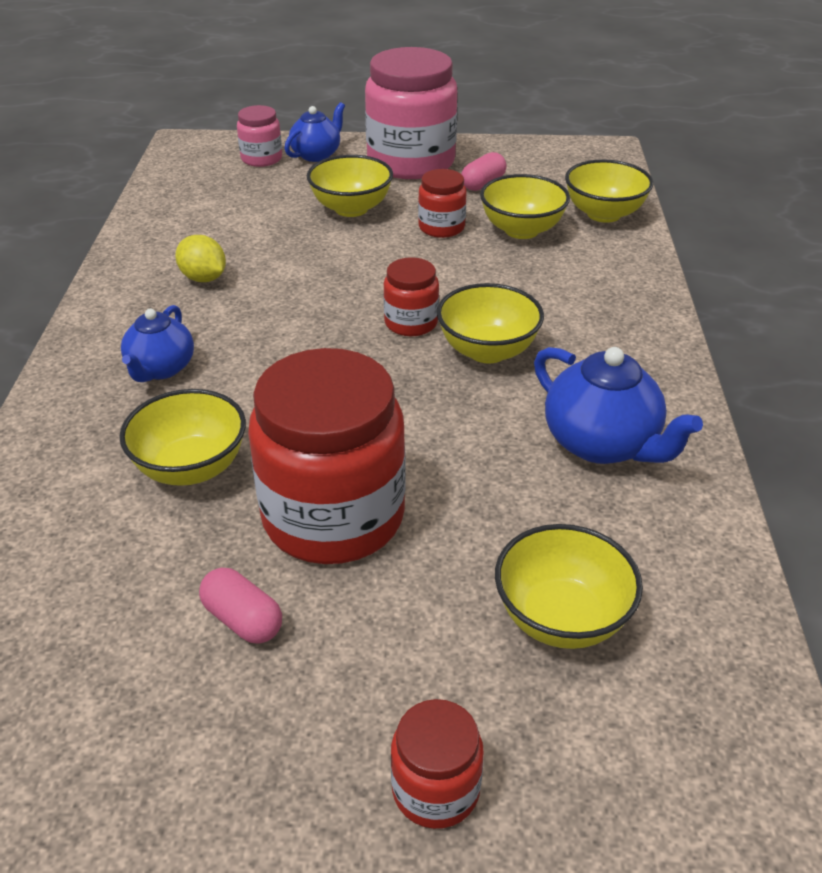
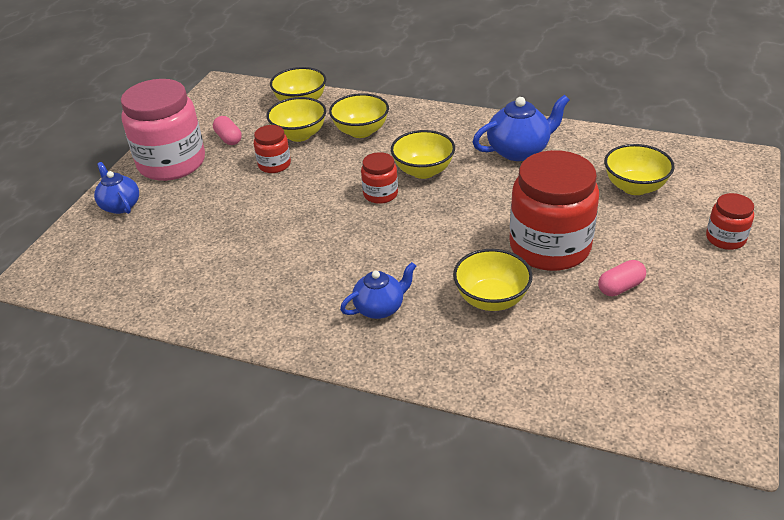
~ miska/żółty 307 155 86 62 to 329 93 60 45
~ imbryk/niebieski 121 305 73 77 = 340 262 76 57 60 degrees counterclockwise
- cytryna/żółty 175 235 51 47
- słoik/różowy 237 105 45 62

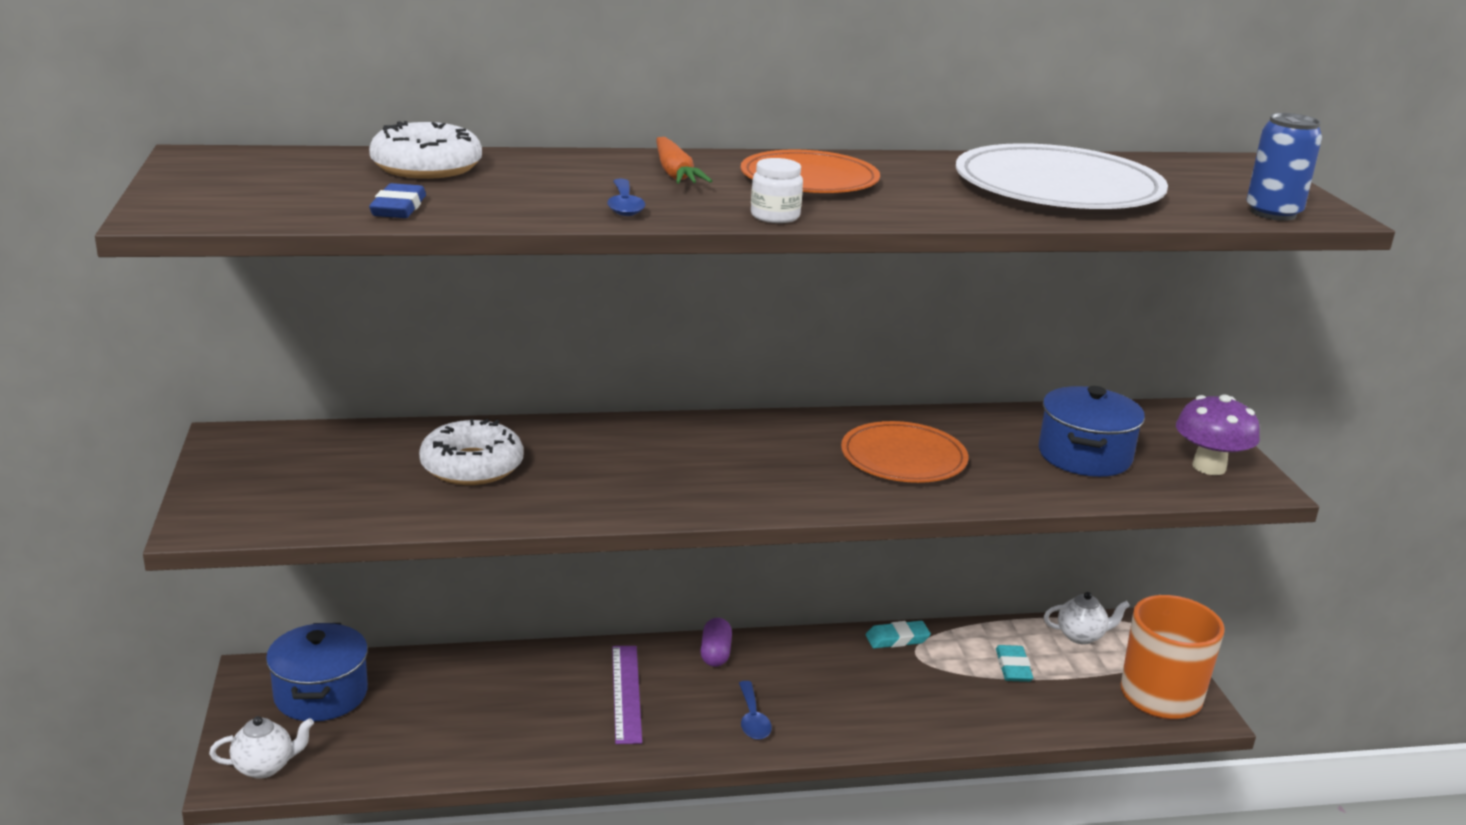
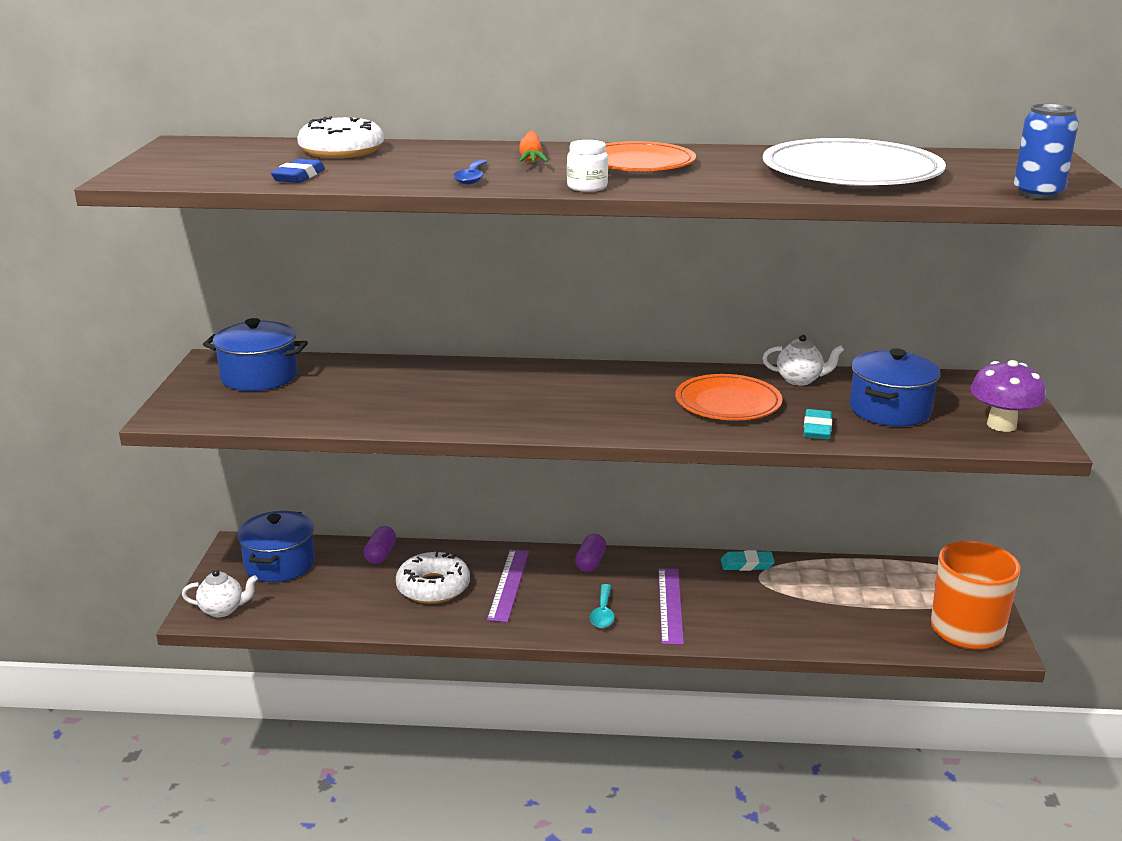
+ garnek/niebieski 203 318 105 73
+ kapsułka/fioletowy 364 526 32 38
~ donut/biały 419 419 104 66 to 396 552 74 52
~ łyżka/niebieski 739 681 33 59 to łyżka/turkusowy 590 584 25 44
+ linijka/fioletowy 658 568 26 77
~ imbryk/biały 1044 592 86 53 to 762 334 82 52
~ gumka do mazania/turkusowy 996 645 37 37 to 804 409 28 30

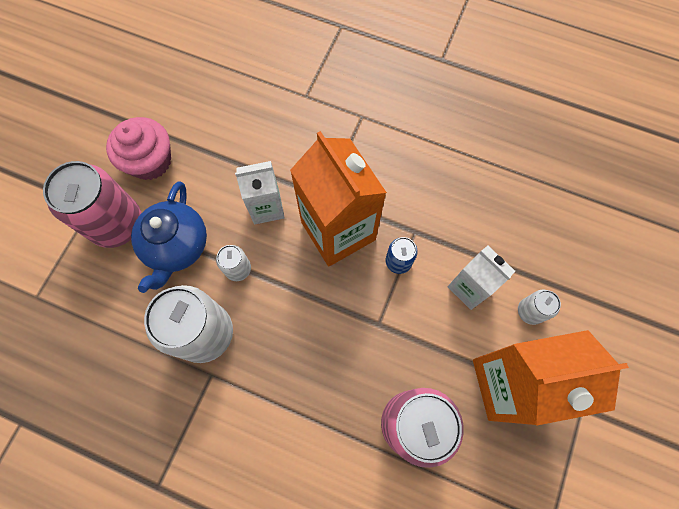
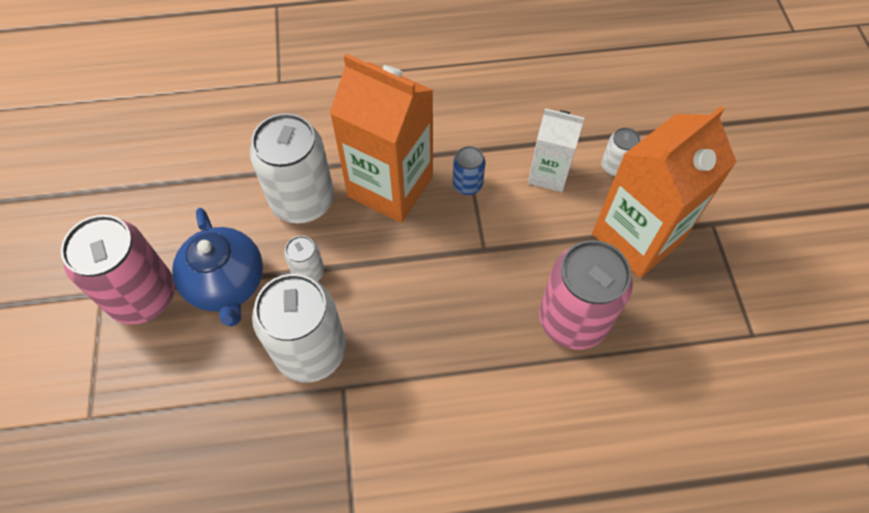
~ karton mleka/biały 235 161 50 63 to puszka/biały 250 113 84 110
- muffinka/różowy 106 117 65 63

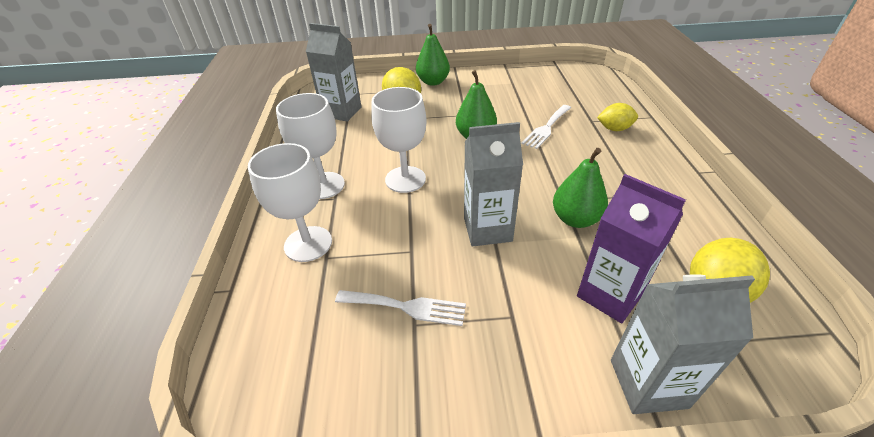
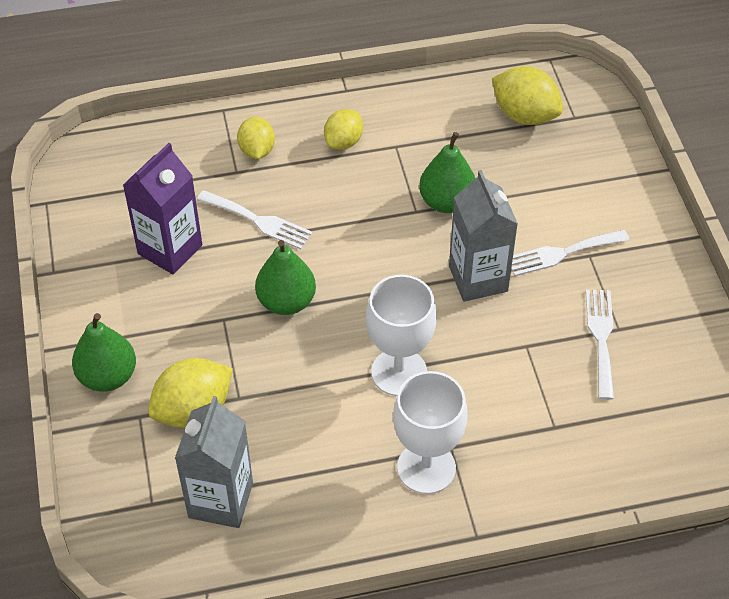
~ karton mleka/fioletowy 577 174 109 149 to 123 143 79 131
+ cytryna/żółty 324 109 39 41
+ widelec/biały 511 230 119 46
- kielich/biały 248 143 84 119
- karton mleka/szary 611 274 144 140

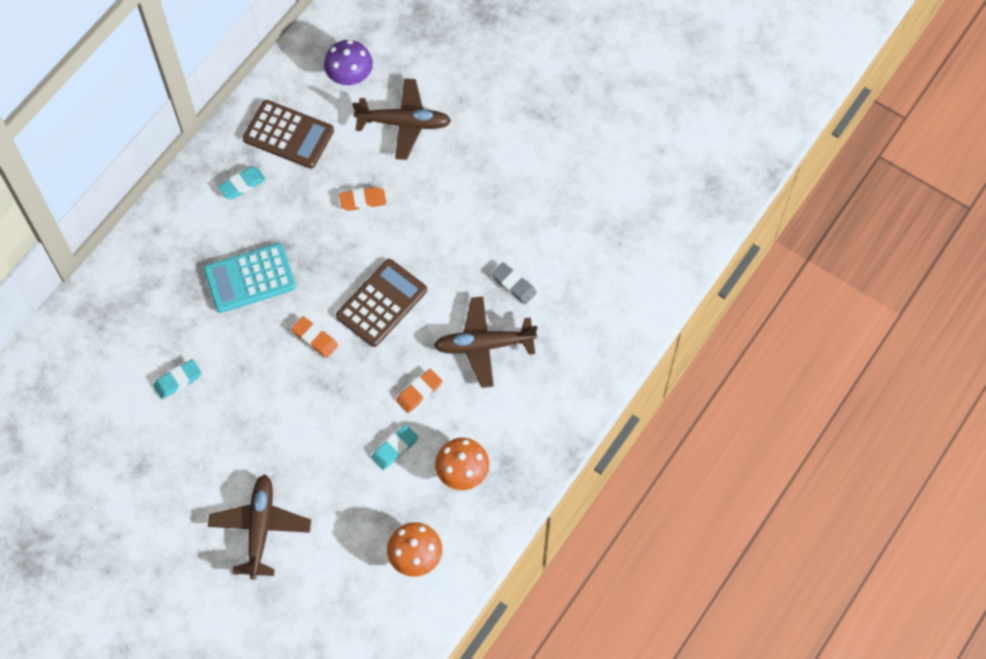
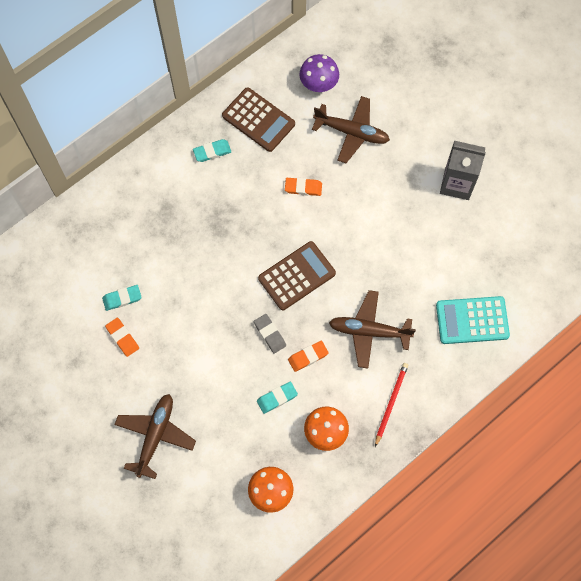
~ gumka do mazania/pomarańczowy 291 316 47 42 to 105 318 34 39
~ gumka do mazania/szary 492 262 45 43 to 254 314 32 39
+ ołówek/czerwony 375 363 33 84
~ kalkulator/turkusowy 204 243 92 70 to 436 296 74 48
+ karton mleka/szary 440 141 46 59

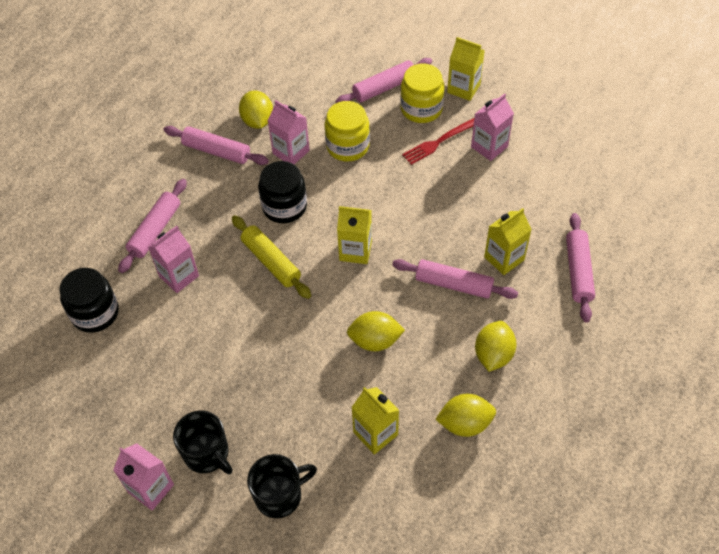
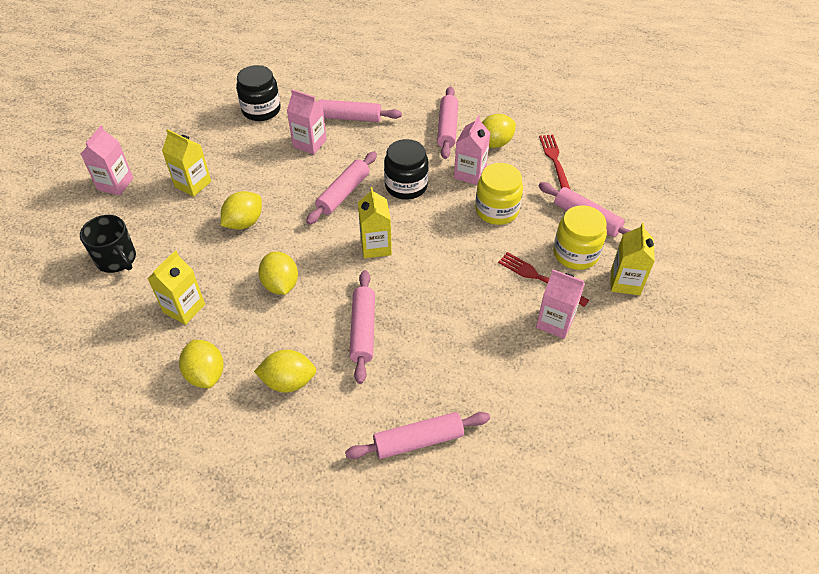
~ karton mleka/żółty 484 208 48 67 to 162 129 49 68
+ cytryna/żółty 221 191 41 39
~ wałek do ciasta/żółty 232 216 79 83 to wałek do ciasta/różowy 306 152 71 73
+ widelec/czerwony 539 135 32 55
- kubek/czarny 173 410 60 64

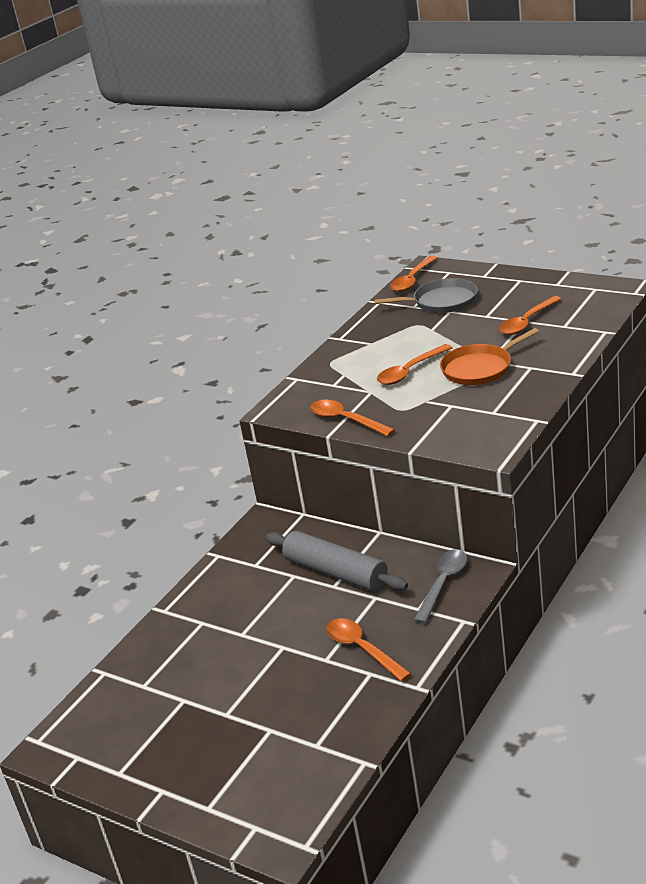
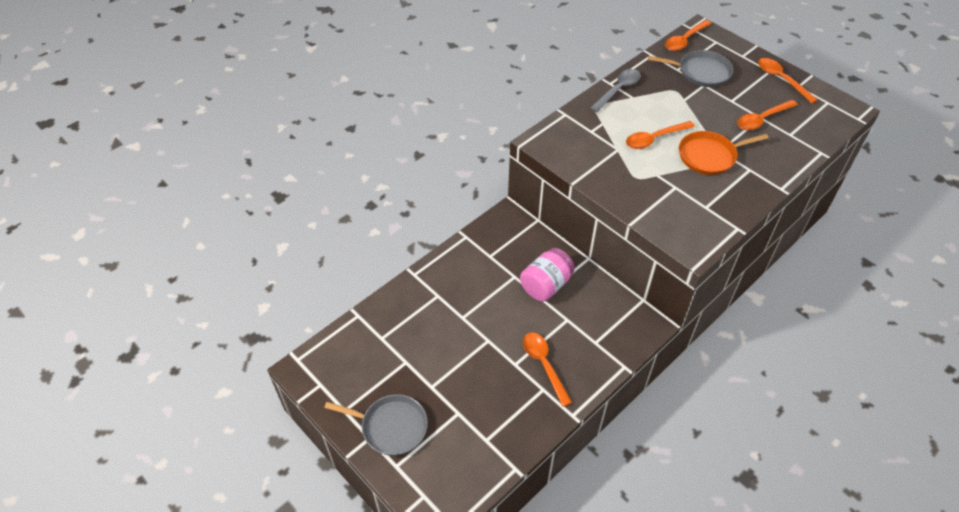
+ patelnia/szary 324 394 104 62
~ wałek do ciasta/szary 266 531 142 60 to słoik/różowy 520 248 55 54
~ łyżka/szary 414 549 53 75 to 590 69 51 44
~ łyżka/pomarańczowy 310 400 85 36 to 758 58 60 46

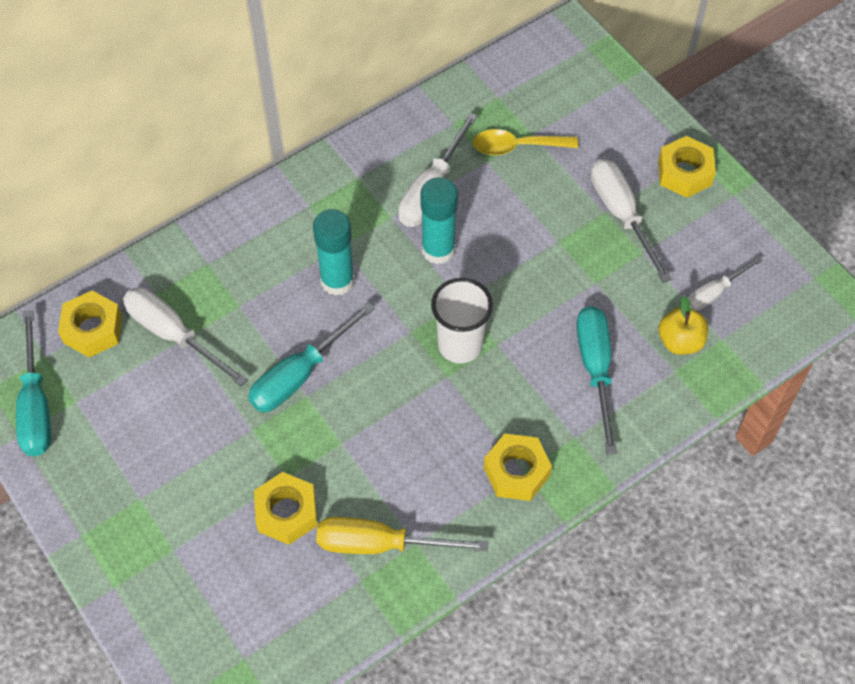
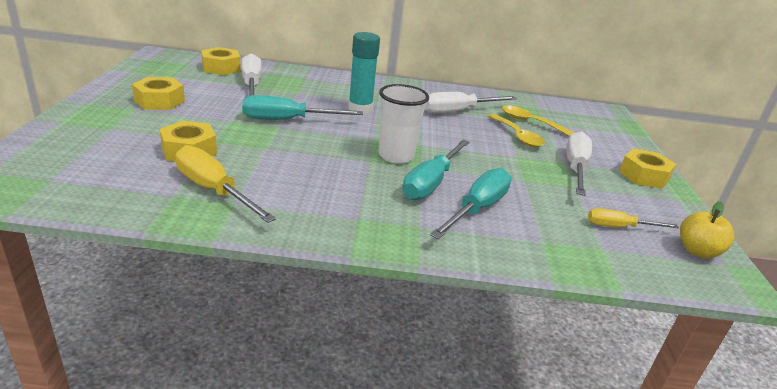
~ nakrętka/żółty 484 434 68 67 to 132 77 53 33
~ śrubokręt/turkusowy 16 310 35 146 to 403 139 66 61
+ łyżka/żółty 487 114 58 33
~ śrubokręt/biały 688 257 75 54 to śrubokręt/żółty 588 208 91 20
~ jabłko/żółty 658 296 50 59 to 680 202 54 57
- klej w sztyfcie/turkusowy 421 177 37 87

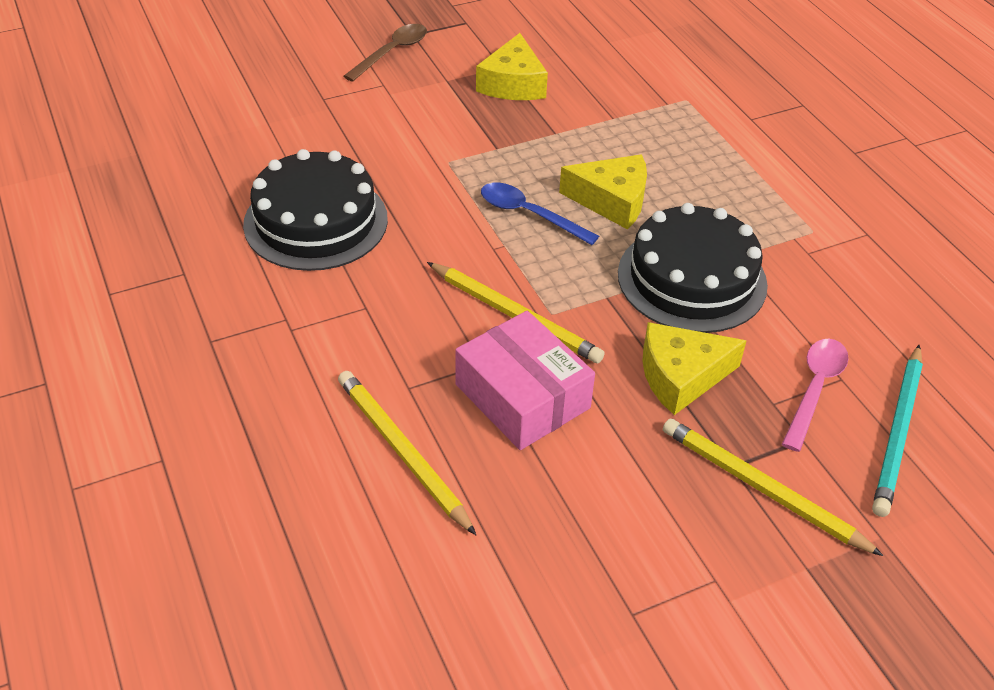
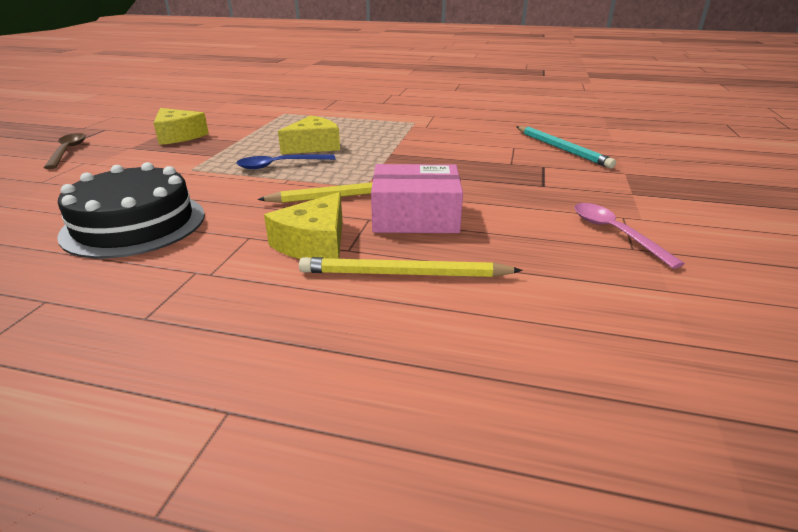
~ ser/żółty 642 322 105 93 to 264 192 79 67
~ łyżka/różowy 782 339 67 113 to 574 203 111 66
- tort/czarny 618 203 150 130
- ołówek/żółty 663 418 221 138

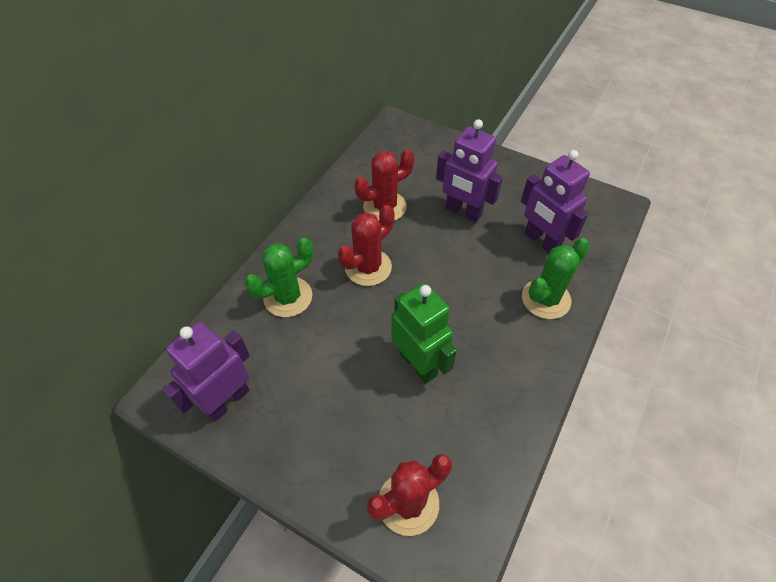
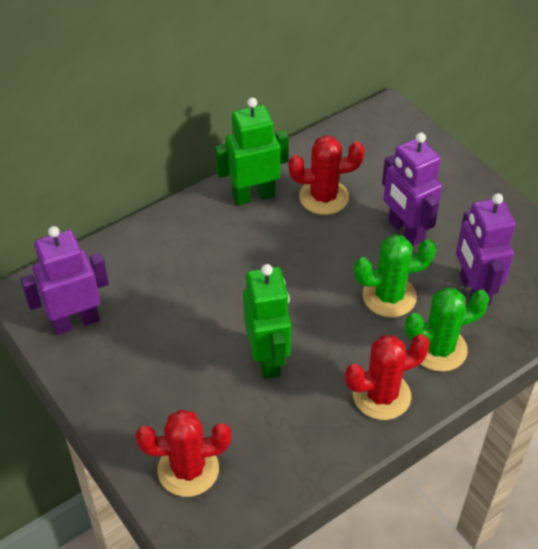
+ robot/zielony 215 98 74 107
~ kaktus/czerwony 338 205 57 81 to 345 334 85 86
~ kaktus/zielony 244 238 69 79 to 354 235 83 82

